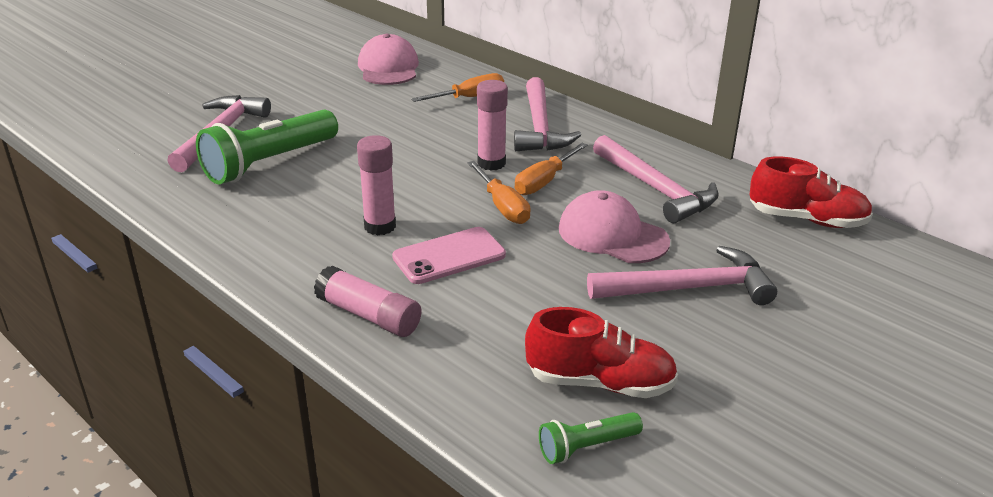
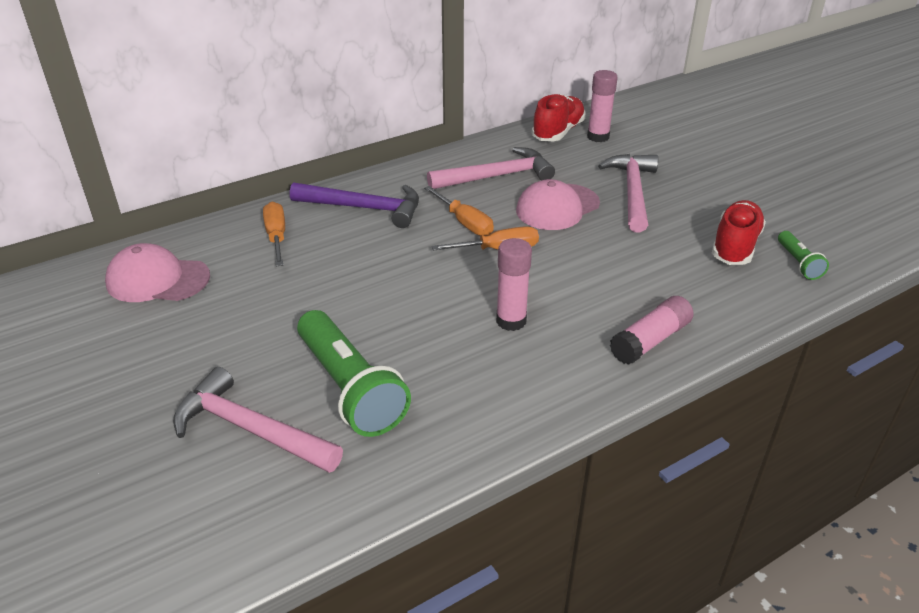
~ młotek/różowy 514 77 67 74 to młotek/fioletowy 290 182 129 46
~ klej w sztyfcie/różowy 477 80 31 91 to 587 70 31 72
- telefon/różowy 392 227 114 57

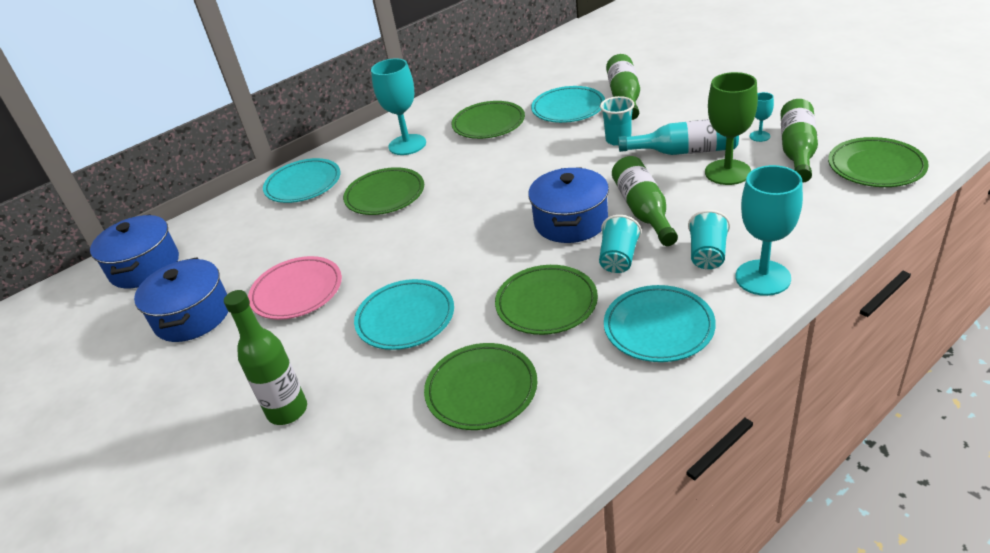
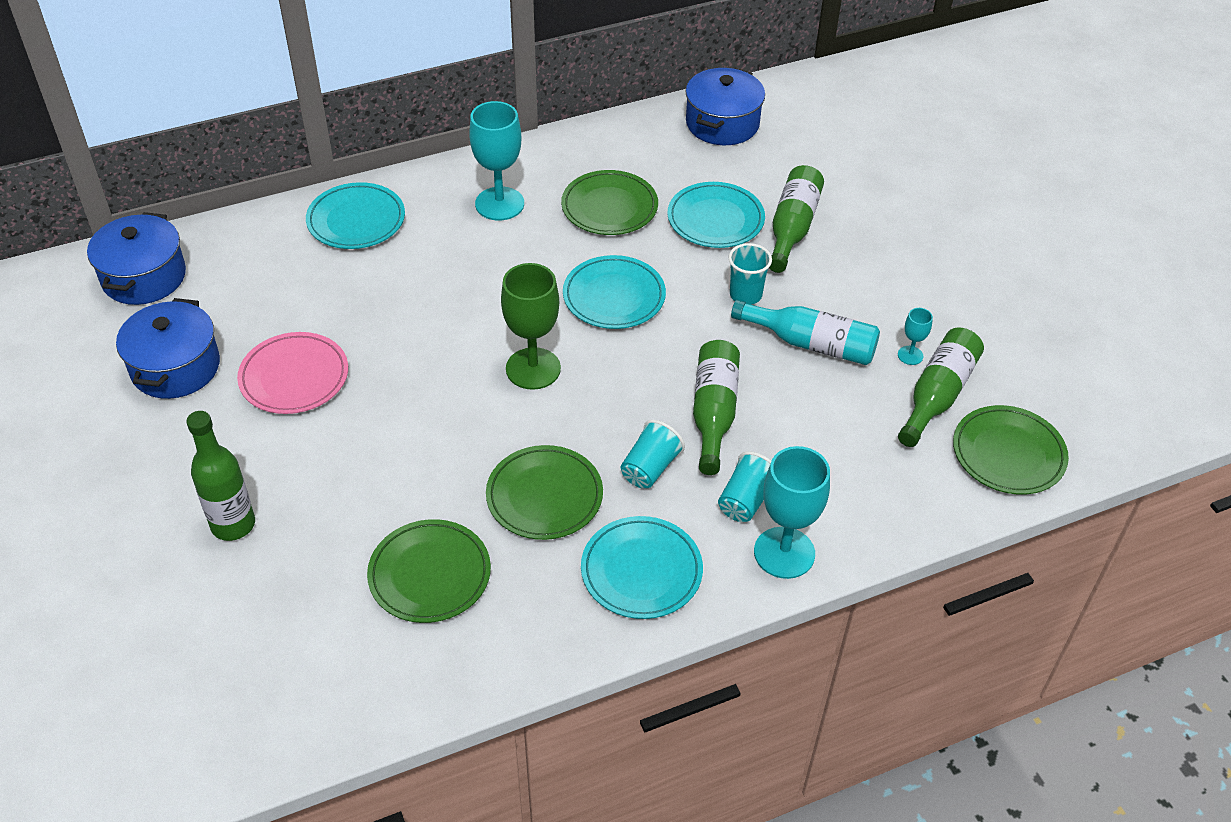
~ kielich/zielony 705 72 53 113 to 501 263 60 127
~ talerz/turkusowy 354 279 100 71 to 563 255 103 74
~ garnek/niebieski 528 167 81 76 to 685 68 80 77
- talerz/zielony 343 167 81 48

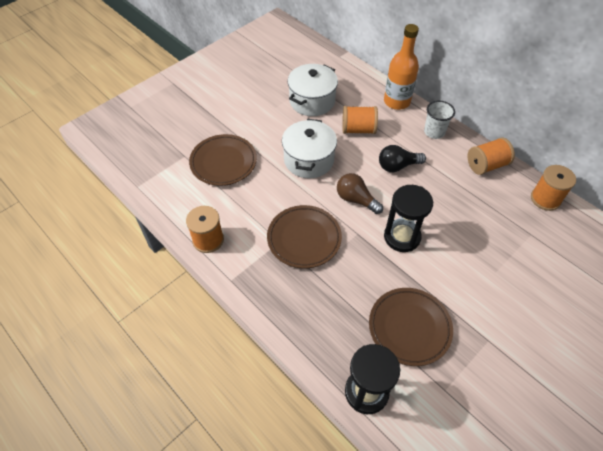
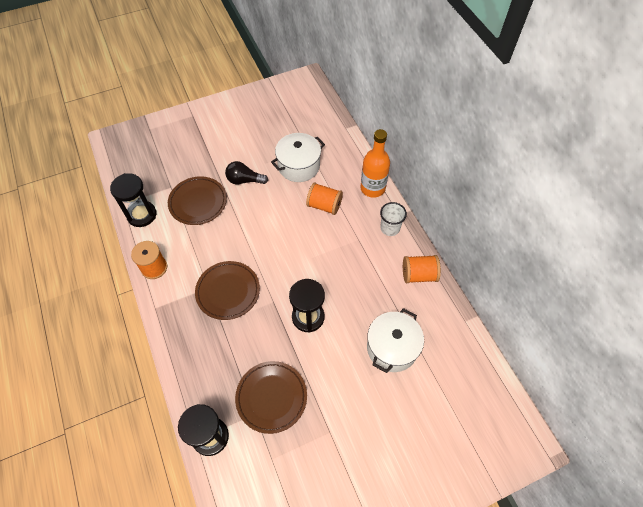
+ klepsydra/czarny 110 173 46 54
~ żarówka/czarny 379 145 47 27 to 225 161 43 23
~ garnek/biały 282 119 55 59 to 367 308 57 65
- żarówka/brązowy 337 173 46 41
- szpulka/pomarańczowy 531 165 45 46

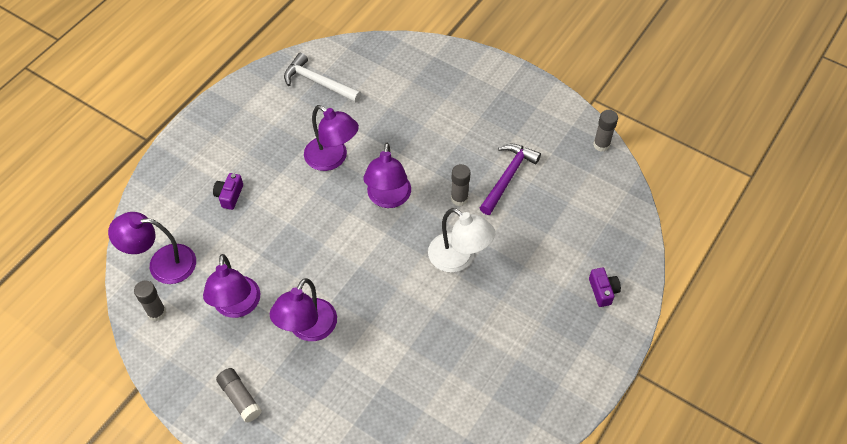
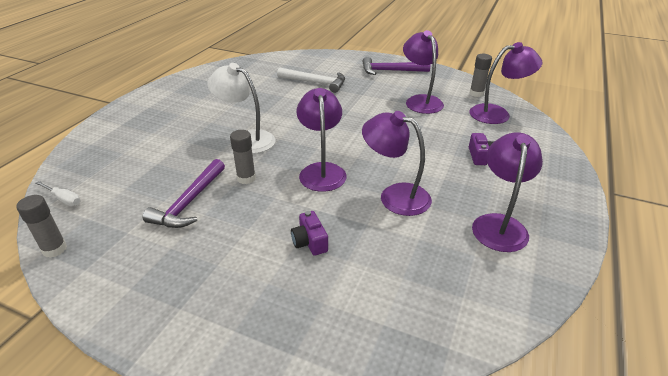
+ śrubokręt/biały 36 181 44 25
~ młotek/biały 284 53 77 50 to 277 68 68 25
~ aparat fotograficzny/fioletowy 589 268 32 39 to 291 211 37 45
~ klej w sztyfcie/szary 216 368 46 55 to młotek/fioletowy 362 57 68 18
~ lampka/fioletowy 270 278 67 63 to 472 132 71 120

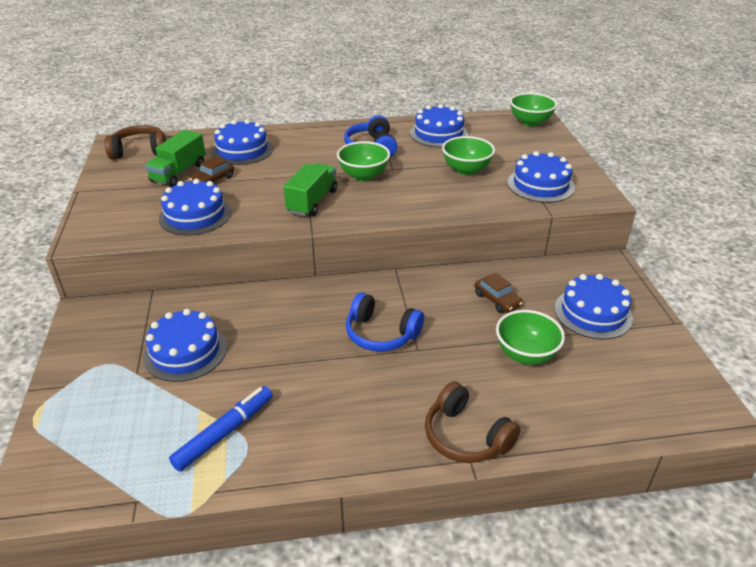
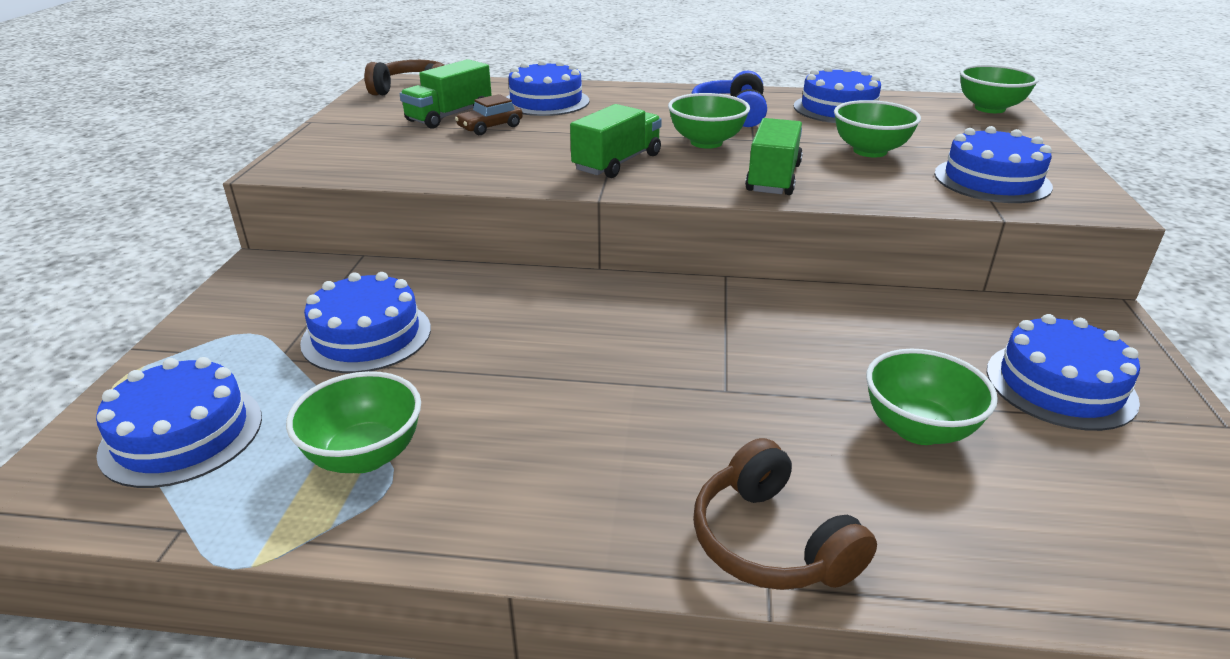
~ tort/niebieski 159 179 72 56 to 96 357 166 131
~ flamaster/niebieski 169 386 104 86 to miska/zielony 286 371 135 102
+ ciężarówka/zielony 745 118 58 77
- słuchawki/niebieski 346 292 78 60
- samochód/brązowy 474 273 49 40

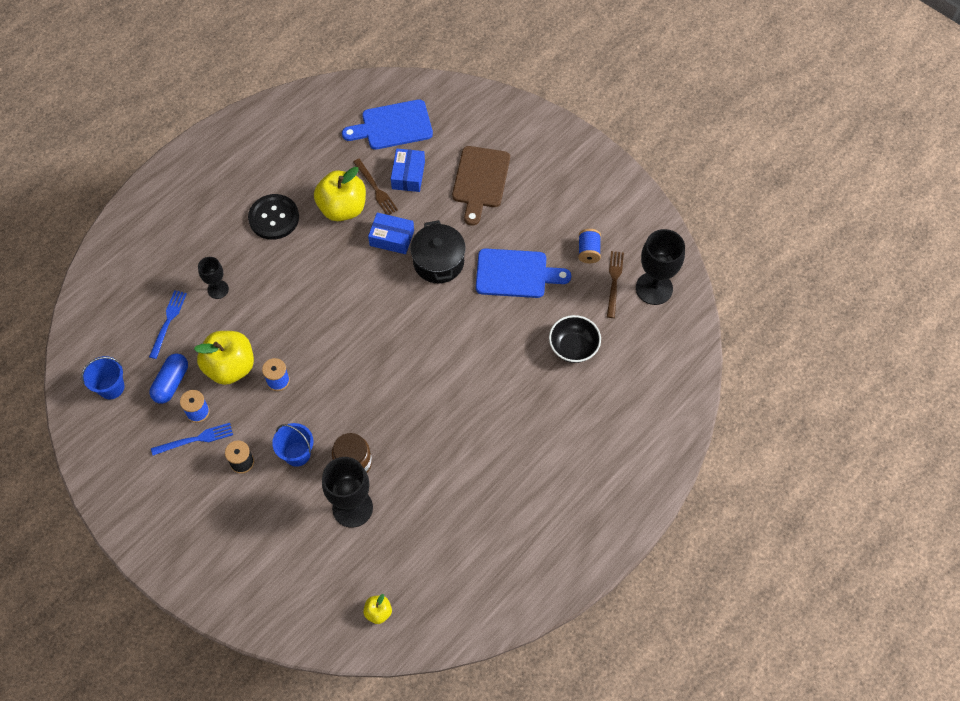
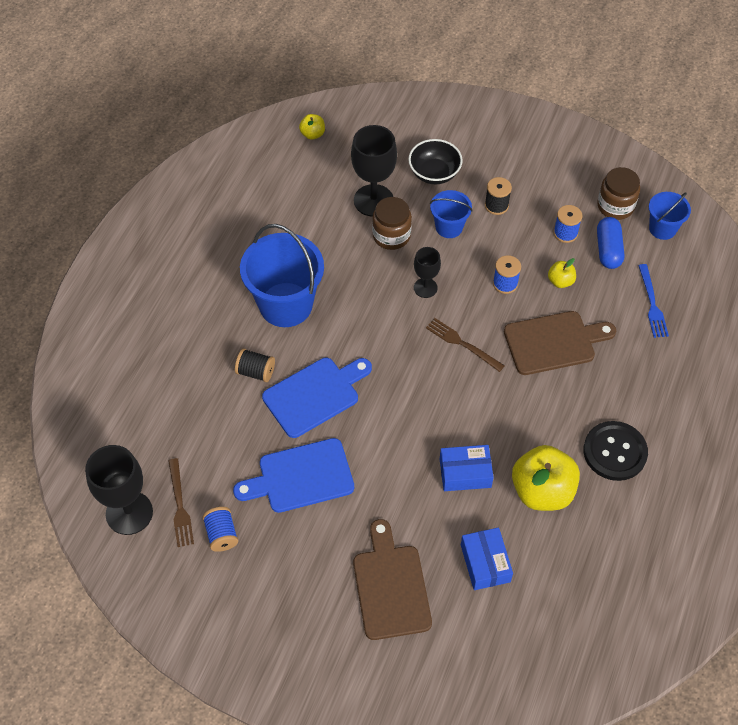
+ szpulka/czarny 235 348 40 34
+ wiadro/niebieski 240 224 84 103
~ deska do krojenia/niebieski 342 99 91 51 to 262 358 110 80
~ miska/czarny 549 315 52 48 to 408 139 55 45
~ kielich/czarny 198 257 31 42 to 414 247 27 51
~ widelec/brązowy 353 159 45 56 to 426 318 79 54
+ deska do krojenia/brązowy 504 311 112 64
~ jabłko/żółty 194 331 60 54 = 548 258 28 30 x0.47
+ słoik/brązowy 597 167 43 53
- widelec/niebieski 151 423 82 32
- garnek/czarny 410 220 56 63

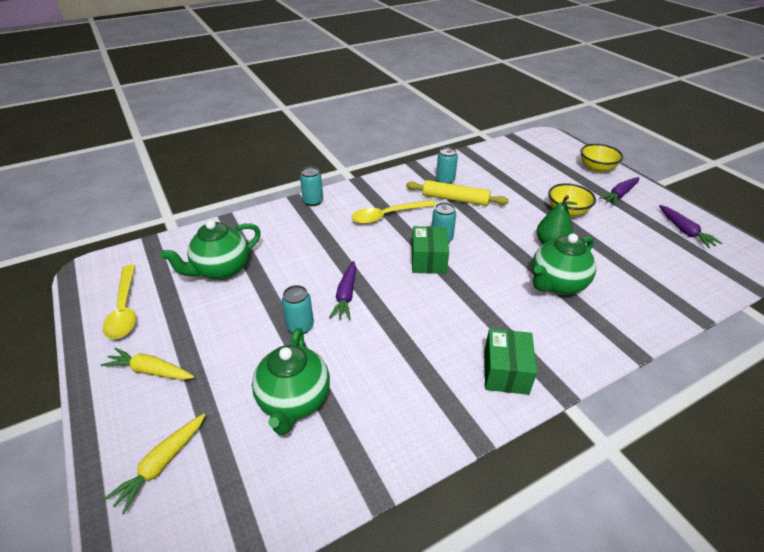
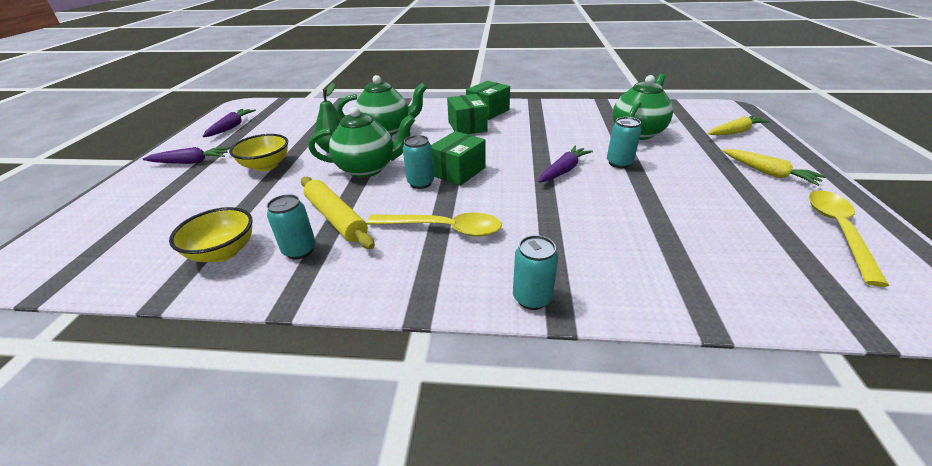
~ miska/żółty 580 144 43 29 to 169 207 84 55
~ imbryk/zielony 160 220 101 60 to 308 107 107 71
+ pudełko/zielony 447 94 41 40

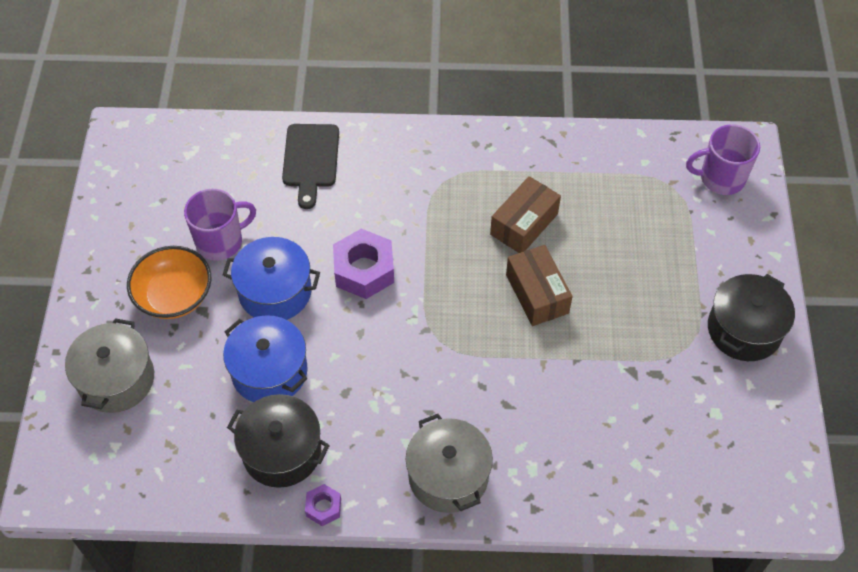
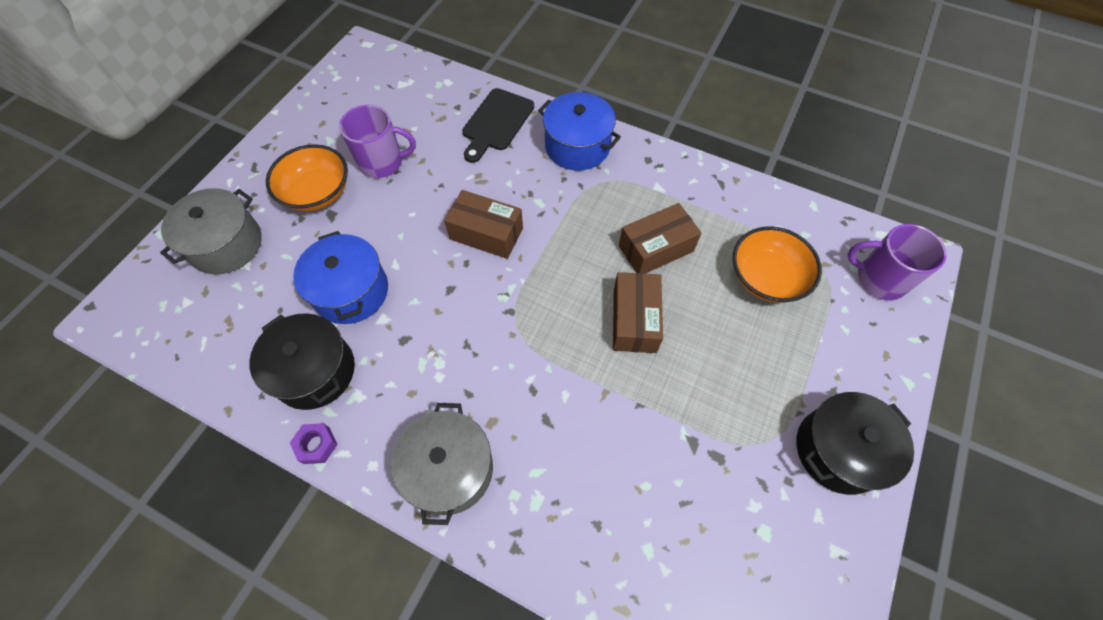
~ nakrętka/fioletowy 333 229 61 70 to pudełko/brązowy 444 190 79 69
~ garnek/niebieski 223 237 97 83 to 538 92 83 79
+ miska/pomarańczowy 733 226 89 77

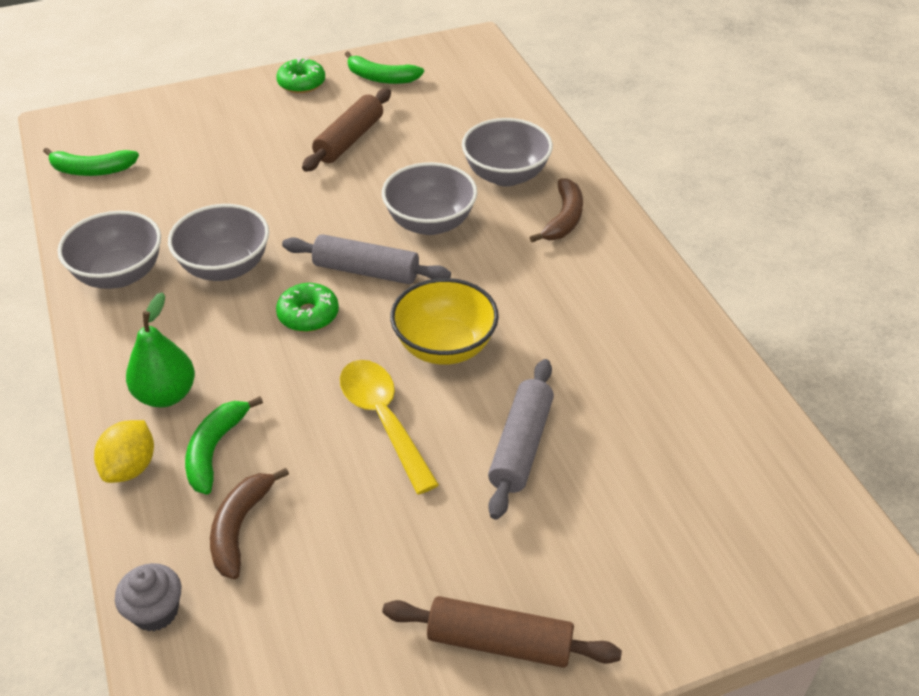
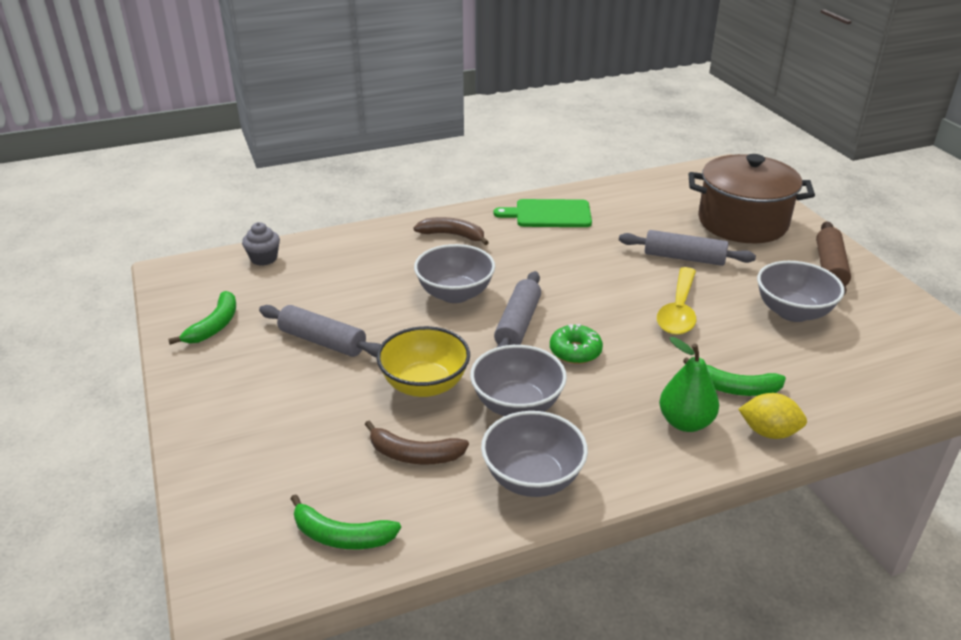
~ muffinka/szary 115 563 66 68 to 242 222 38 44
~ wałek do ciasta/brązowy 302 88 89 84 to wałek do ciasta/szary 259 305 122 52
~ banan/zielony 43 148 96 28 = 291 494 110 55 105 degrees clockwise
~ banan/brązowy 210 468 79 111 to 365 421 104 44
~ miska/żółty 390 278 109 87 to 376 326 94 71
+ deska do krojenia/zielony 494 199 98 28
~ łyżka/żółty 340 360 99 134 = 657 267 39 68 45 degrees counterclockwise
+ garnek/brązowy 689 154 126 89
~ miska/szary 462 118 91 69 to 757 261 88 61
- donut/zielony 276 58 49 35

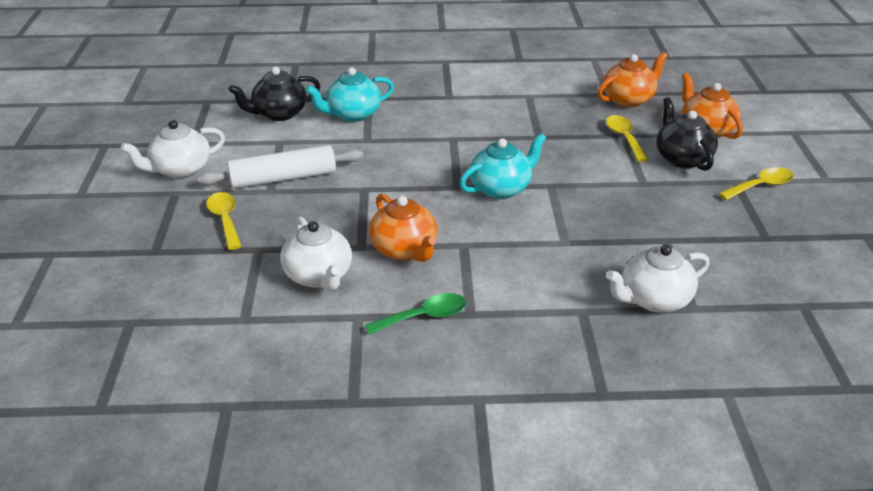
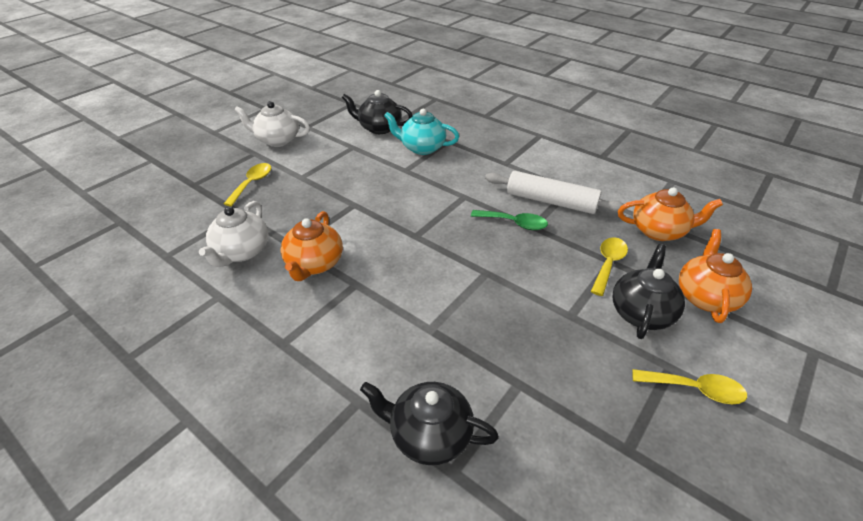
~ imbryk/biały 606 244 104 69 to imbryk/czarny 360 382 139 83
~ łyżka/zielony 365 293 101 42 to 471 210 77 20
~ wałek do ciasta/biały 198 145 165 44 to 485 171 141 43
- imbryk/turkusowy 459 133 87 66

